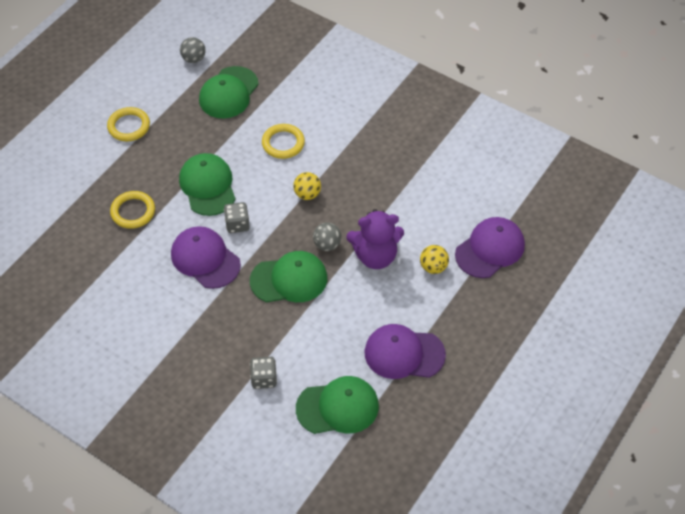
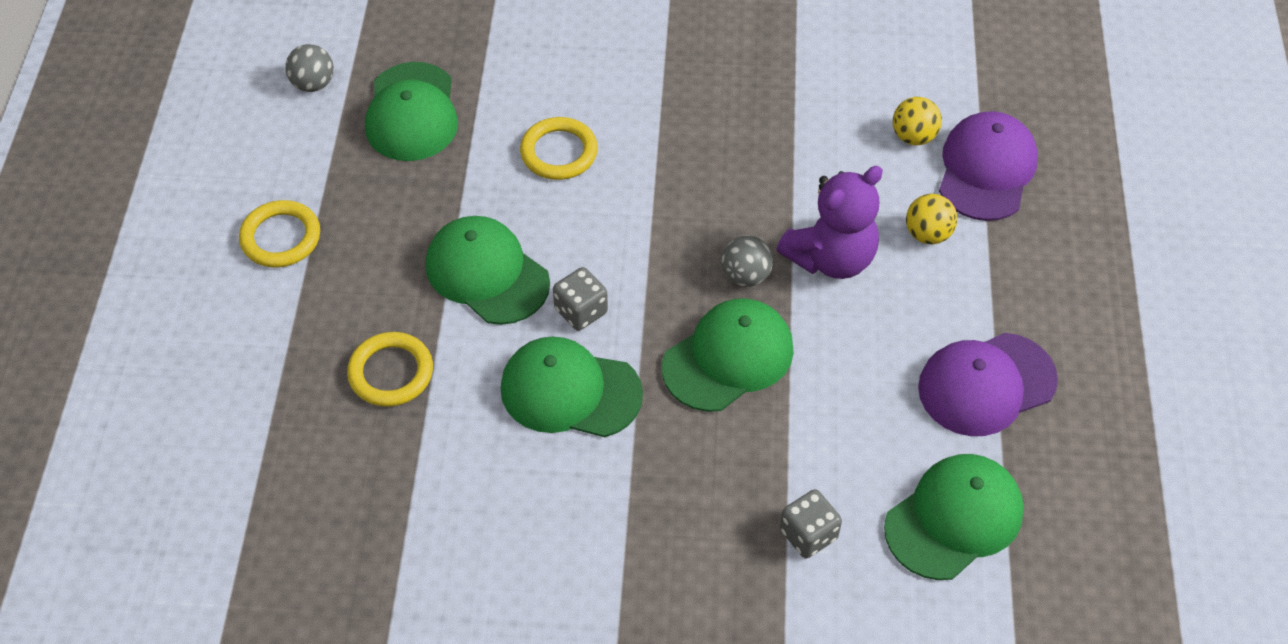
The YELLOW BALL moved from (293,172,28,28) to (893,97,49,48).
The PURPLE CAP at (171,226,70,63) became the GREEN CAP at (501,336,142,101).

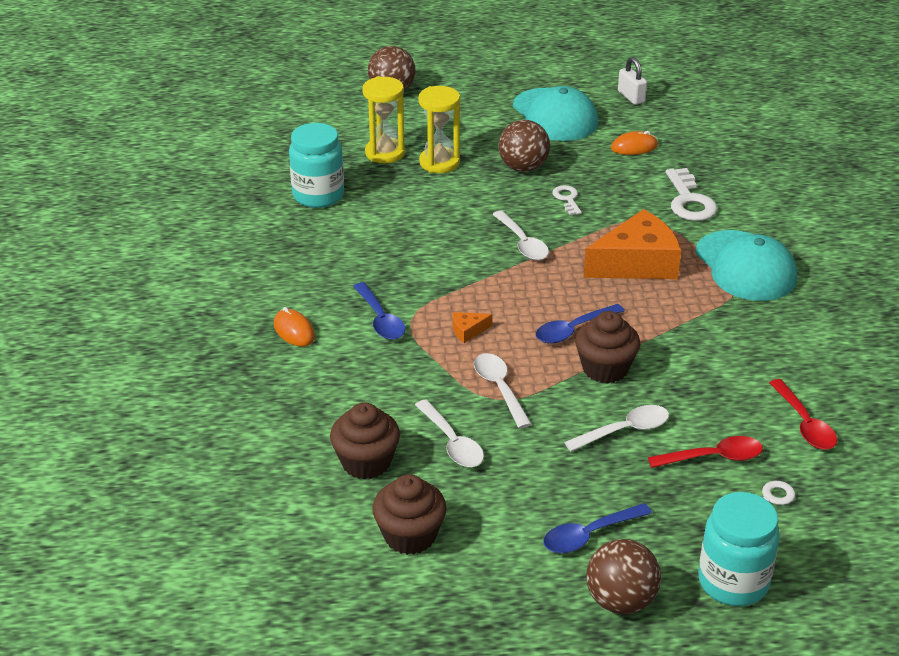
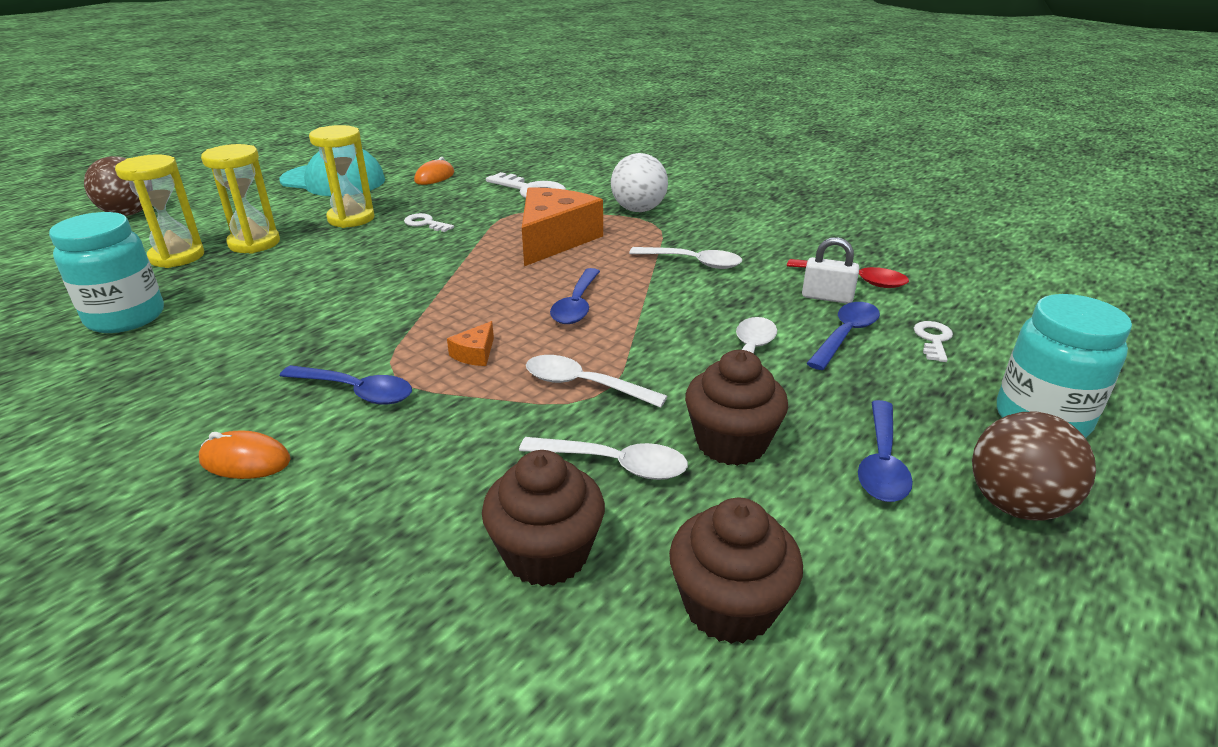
The WHITE SPOON moved from (492,211,57,49) to (629,247,113,22).
The BROWN CUPCAKE moved from (575,311,65,72) to (685,350,103,116).
The WHITE PADLOCK moved from (618,57,29,48) to (802,237,57,67).
The BROWN BALL at (498,120,52,52) was replaced by the YELLOW HOURGLASS at (309,125,66,103).
The TURQUOISE CAP at (695,230,102,71) was replaced by the WHITE BALL at (611,153,57,59).
The RED SPOON at (648,436,115,32) became the BLUE SPOON at (806,302,74,68).

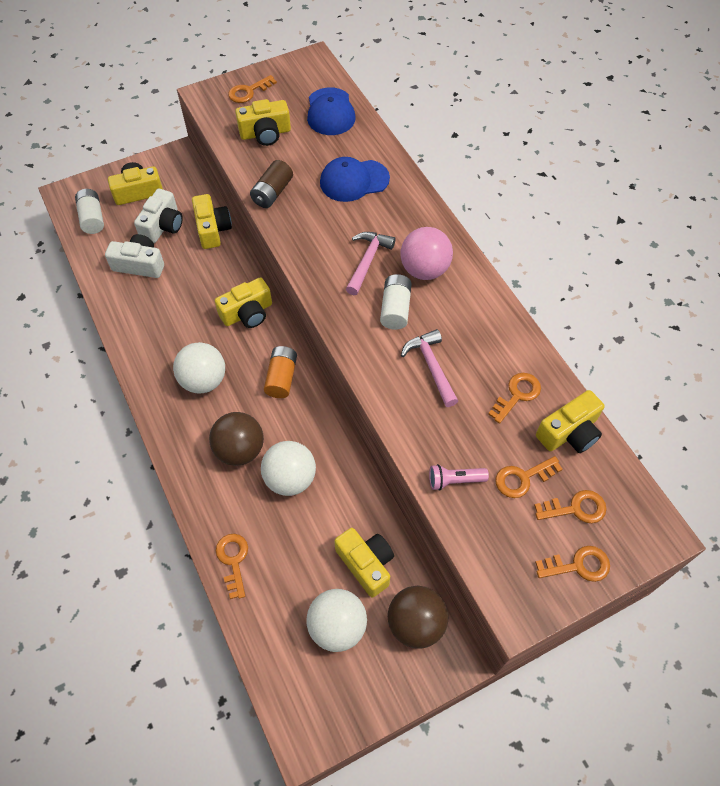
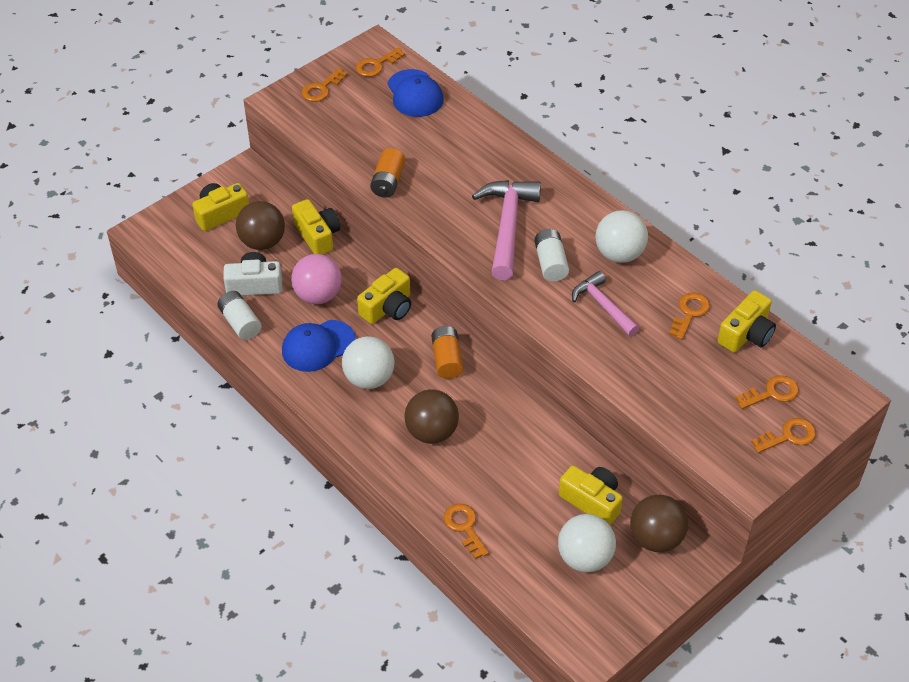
The YELLOW CAMERA at (235,99,56,47) disappeared.
The PINK FLASHLIGHT at (429,464,60,27) disappeared.
The WHITE BATTERY moved from (75,189,29,45) to (218,291,43,49).
The WHITE BALL moved from (261,441,55,55) to (595,210,53,53).
The BLUE CAP moved from (320,157,70,45) to (282,320,74,52).
The PINK BALL moved from (400,227,53,53) to (291,254,51,50).
The ORANGE KEY moved from (495,456,68,42) to (356,48,49,29).
The WHITE CAMERA at (134,189,49,54) was replaced by the BROWN BALL at (236,201,49,49).
The BROWN BATTERY at (250,160,43,48) became the ORANGE BATTERY at (370,148,35,50).
The PINK HAMMER at (346,232,50,63) changed to 1.62 times the size.

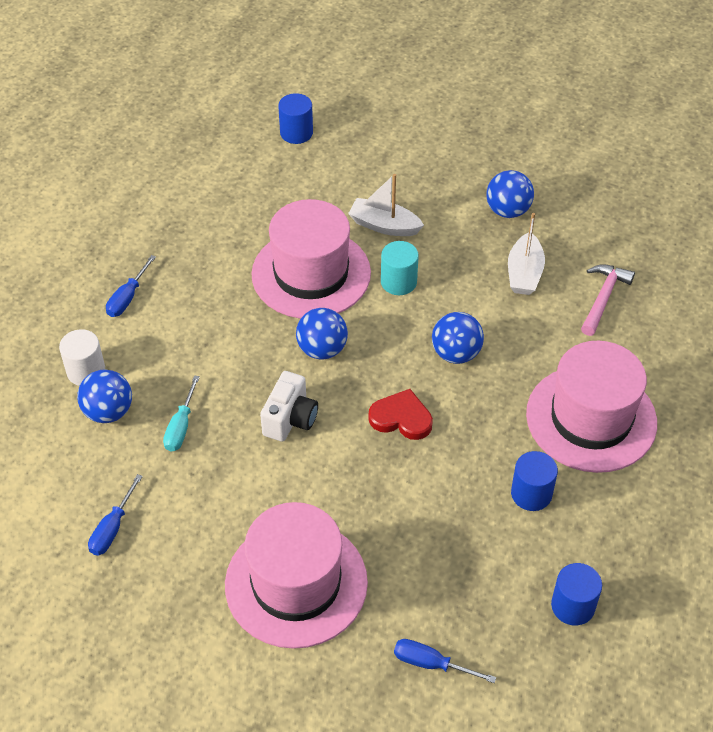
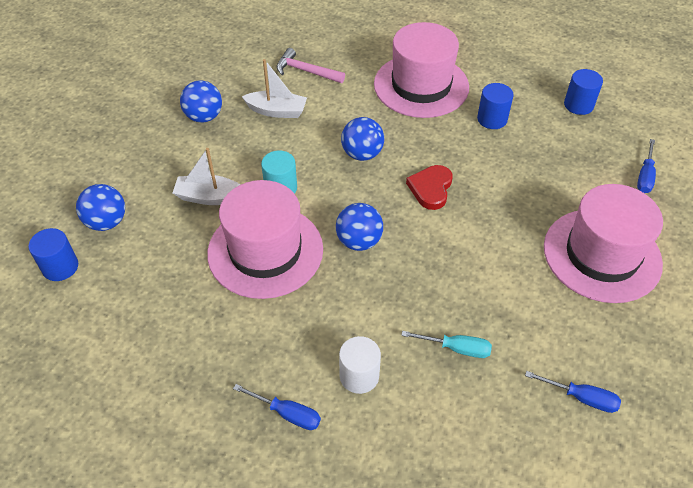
The WHITE CAMERA at (260,371,58,71) disappeared.
The WHITE CYLINDER moved from (59,329,46,57) to (339,336,42,58).
The BLUE BALL moved from (77,369,55,54) to (76,184,49,47).
The WHITE BOAT at (348,174,76,62) turned 75 degrees clockwise.

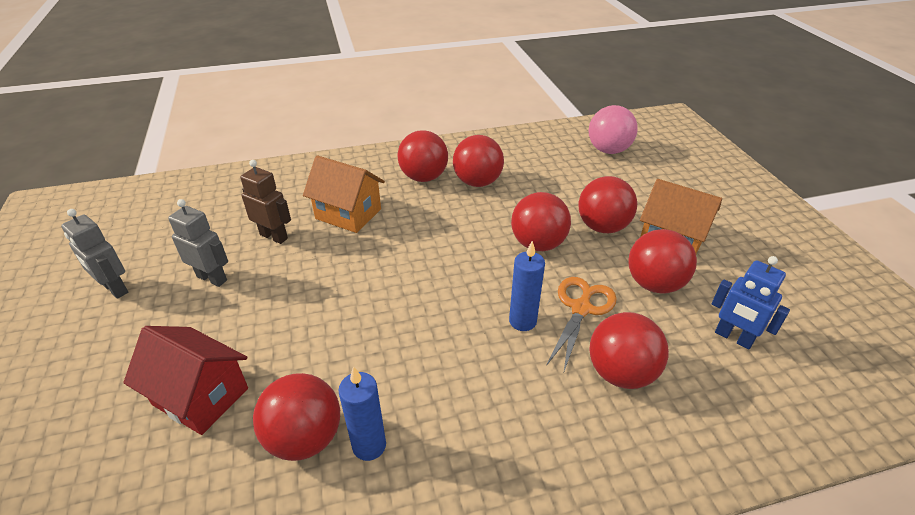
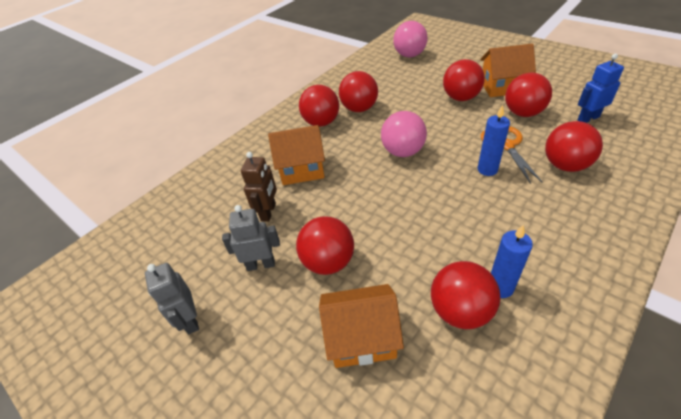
The PINK BALL at (381,111,46,46) appeared.
The RED BALL moved from (511,192,60,59) to (296,216,58,59).
The RED HOUSE at (123,326,125,109) became the ORANGE HOUSE at (319,284,85,84).
The GREY ROBOT at (61,209,67,90) turned 60 degrees clockwise.
The BROWN ROBOT at (240,160,51,84) turned 105 degrees clockwise.
The BLUE ROBOT at (712,256,78,94) turned 150 degrees clockwise.

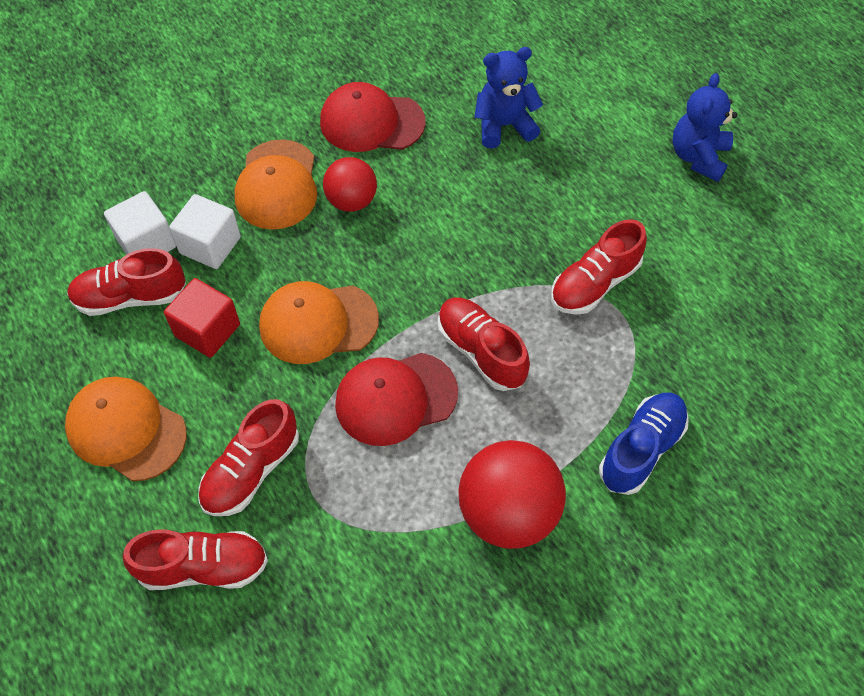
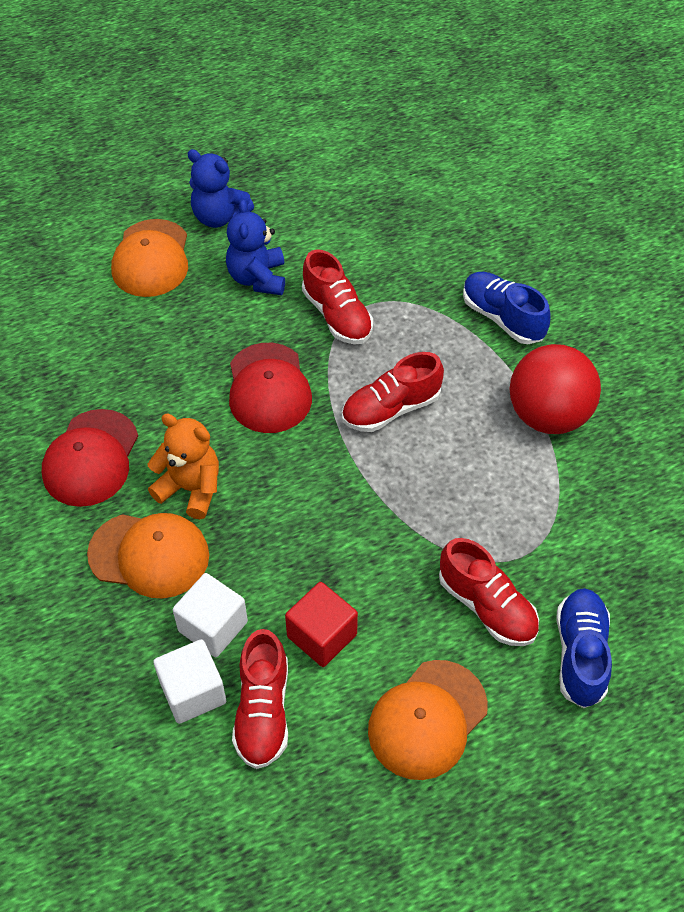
The ORANGE CAP moved from (259,281,120,83) to (111,219,77,78).
The RED CAP moved from (335,353,123,93) to (229,343,83,90).
The BLUE TEDDY BEAR moved from (474,47,69,101) to (226,199,59,96).
The RED BALL at (323,157,54,55) was replaced by the ORANGE TEDDY BEAR at (147,413,72,106).
The RED SHOE at (123,529,145,61) became the BLUE SHOE at (556,588,56,120).

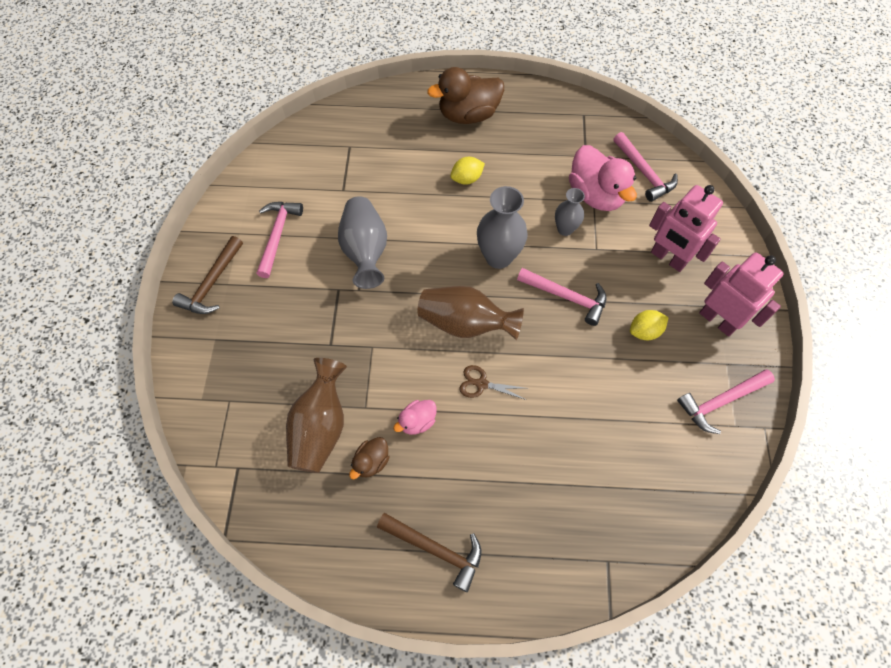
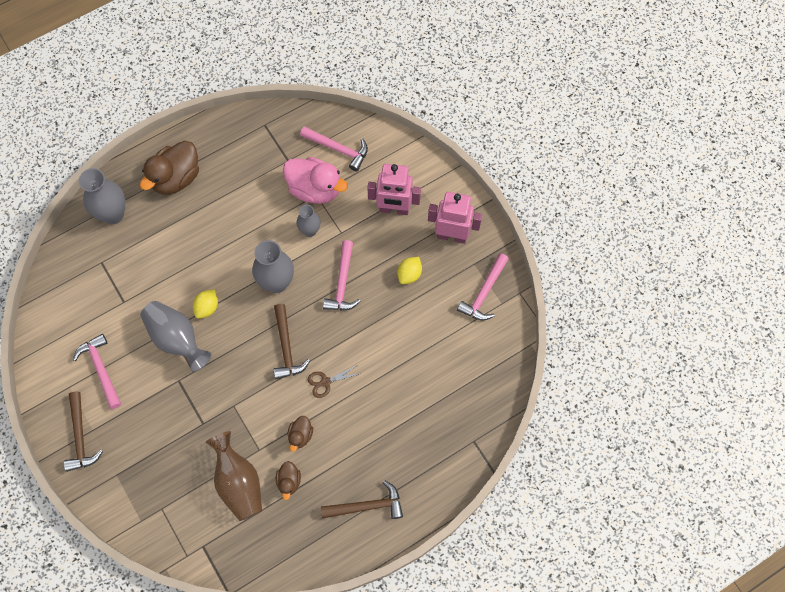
The GREY VASE at (79,168,46,56) appeared.
The YELLOW LEMON moved from (450,157,35,28) to (193,289,25,30).
The BROWN VASE at (417,286,107,54) was replaced by the BROWN HAMMER at (274,304,36,75).
The PINK DUCK at (393,400,44,35) became the BROWN DUCK at (287,416,26,36).
The PINK HAMMER at (517,268,89,58) turned 105 degrees clockwise.

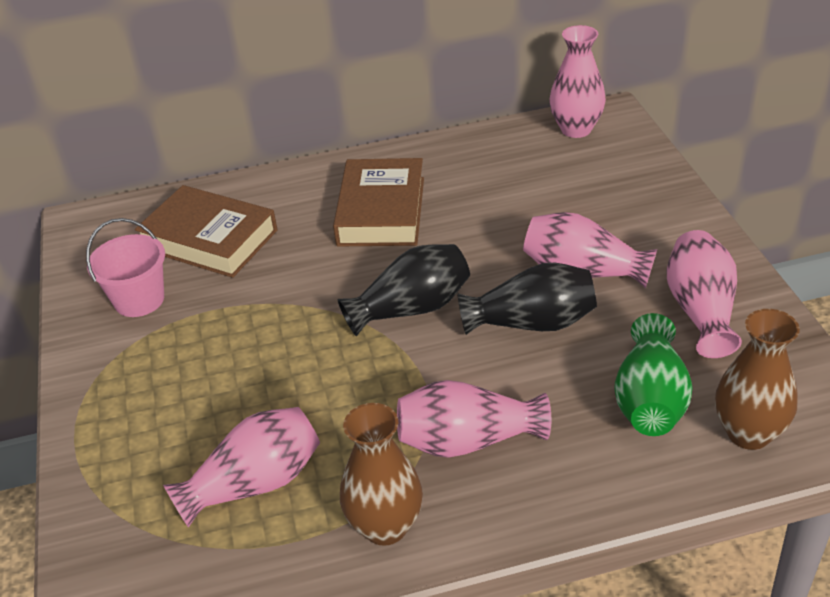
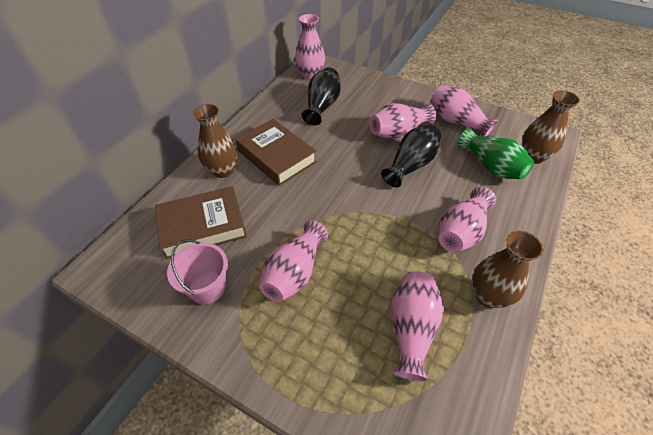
The BROWN VASE at (192,104,46,74) appeared.
The PINK VASE at (259,220,69,82) appeared.
The BLACK VASE moved from (338,244,132,92) to (302,67,39,58).

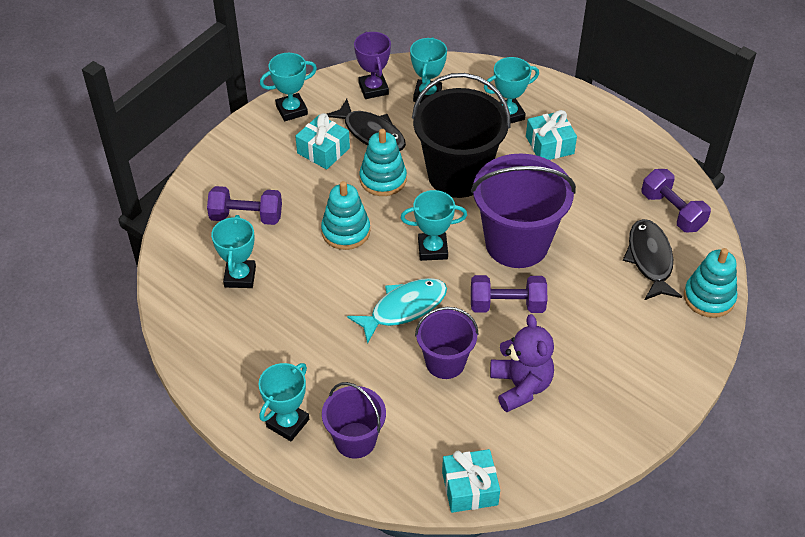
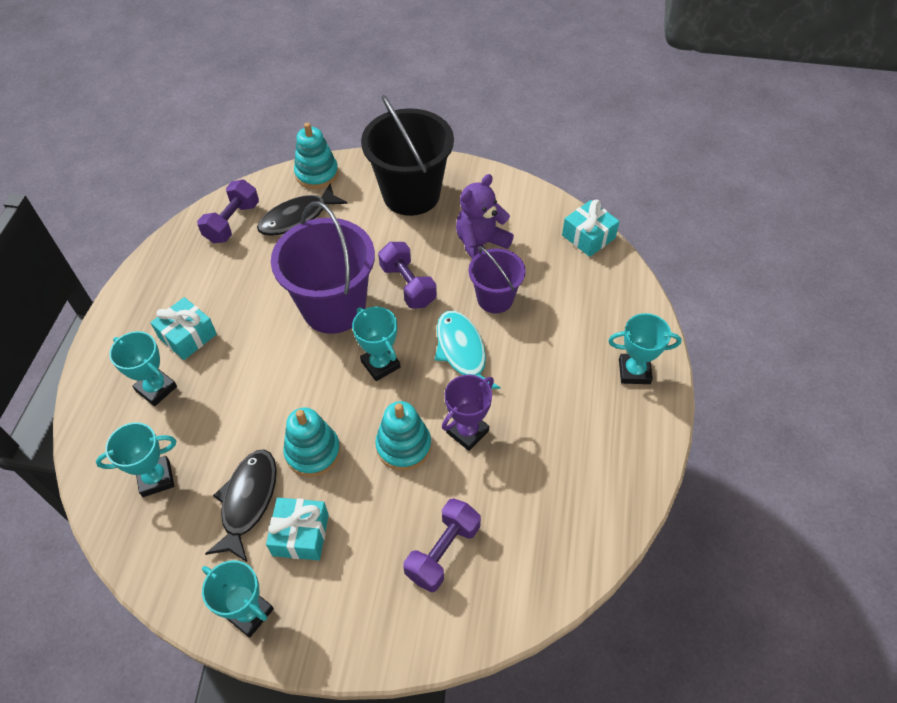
The TURQUOISE TROPHY at (211,215,45,73) disappeared.
The PURPLE BUCKET at (322,382,64,76) disappeared.
The PURPLE TROPHY moved from (354,31,37,68) to (442,375,52,76).
The BLACK BUCKET moved from (412,73,99,125) to (361,95,93,121).
The PURPLE DUMBBELL at (207,186,75,39) turned 60 degrees clockwise.
The TURQUOISE FISH at (347,278,100,66) turned 45 degrees clockwise.

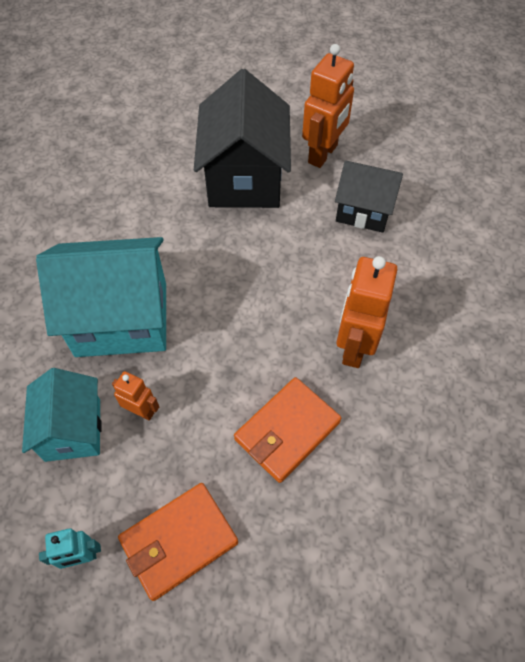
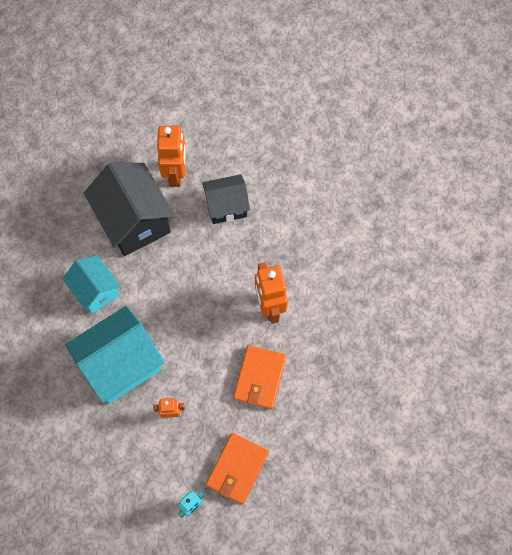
The TURQUOISE HOUSE moved from (22,368,79,94) to (62,255,58,59).

